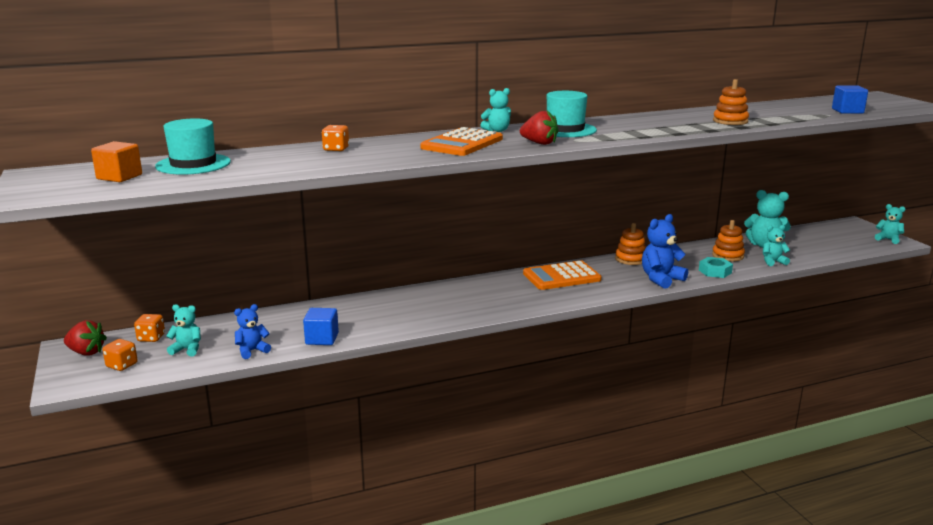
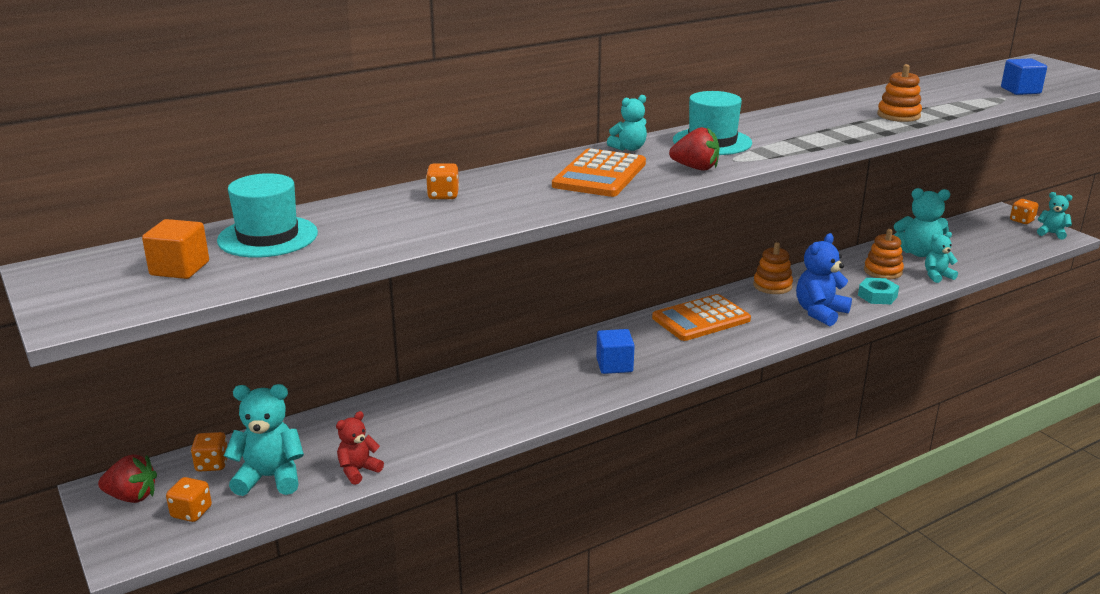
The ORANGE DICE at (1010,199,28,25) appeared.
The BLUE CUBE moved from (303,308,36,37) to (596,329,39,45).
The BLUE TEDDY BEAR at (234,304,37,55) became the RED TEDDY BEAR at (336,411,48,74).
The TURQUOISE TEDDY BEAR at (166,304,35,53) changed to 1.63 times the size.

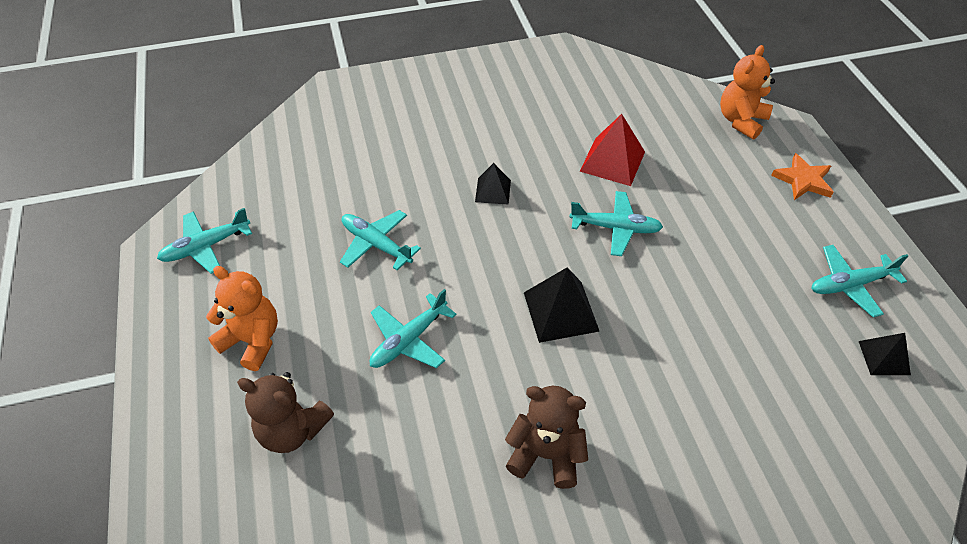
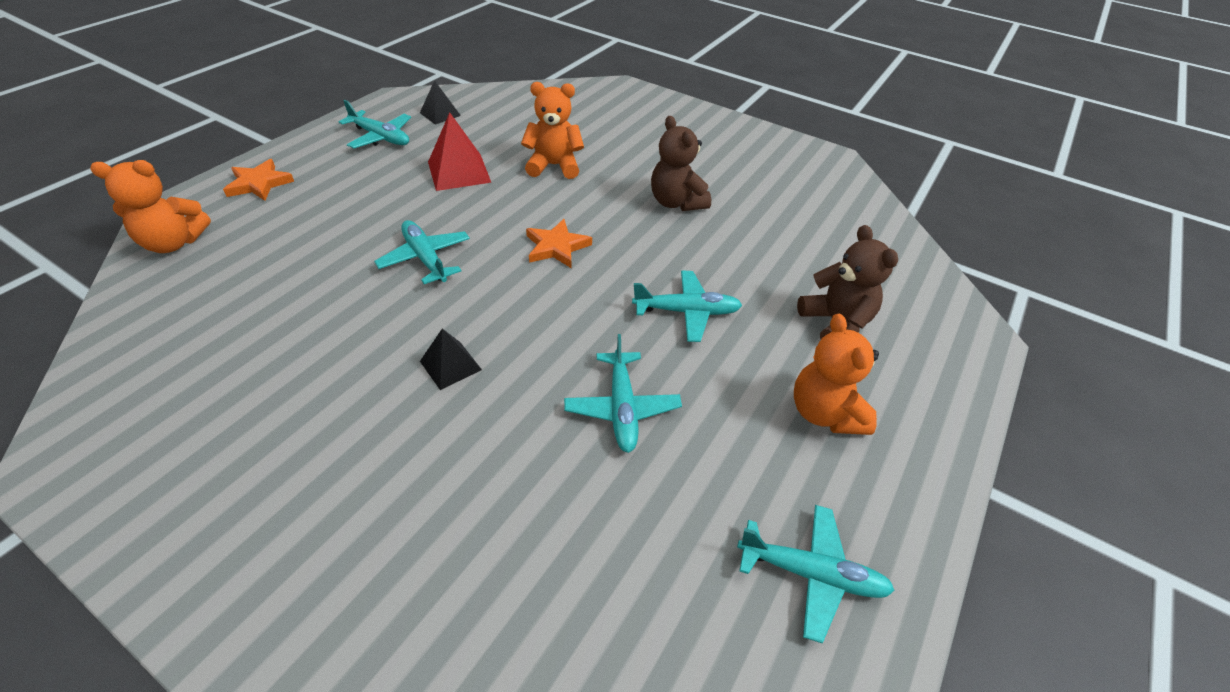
The ORANGE TEDDY BEAR at (521,82,63,97) appeared.
The RED PYRAMID moved from (580,114,65,72) to (428,112,63,79).
The BLACK PYRAMID at (524,267,76,76) was replaced by the ORANGE STAR at (526,219,66,49).

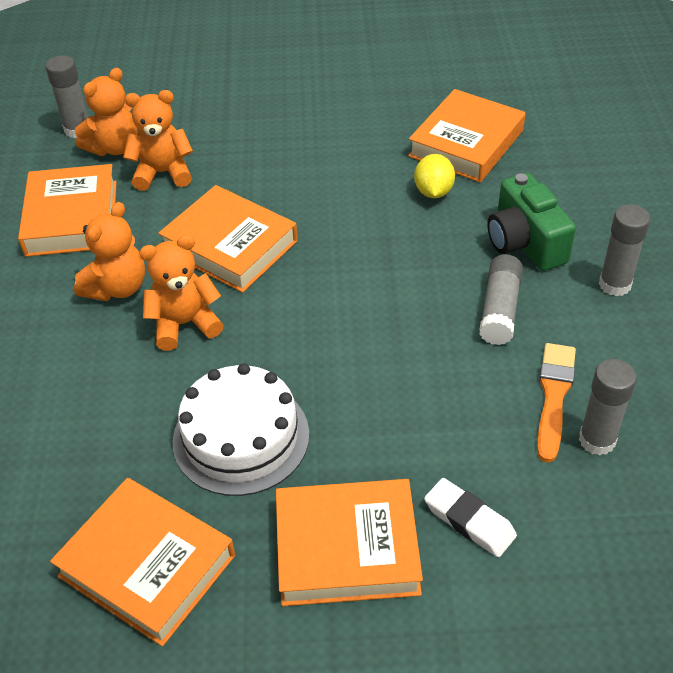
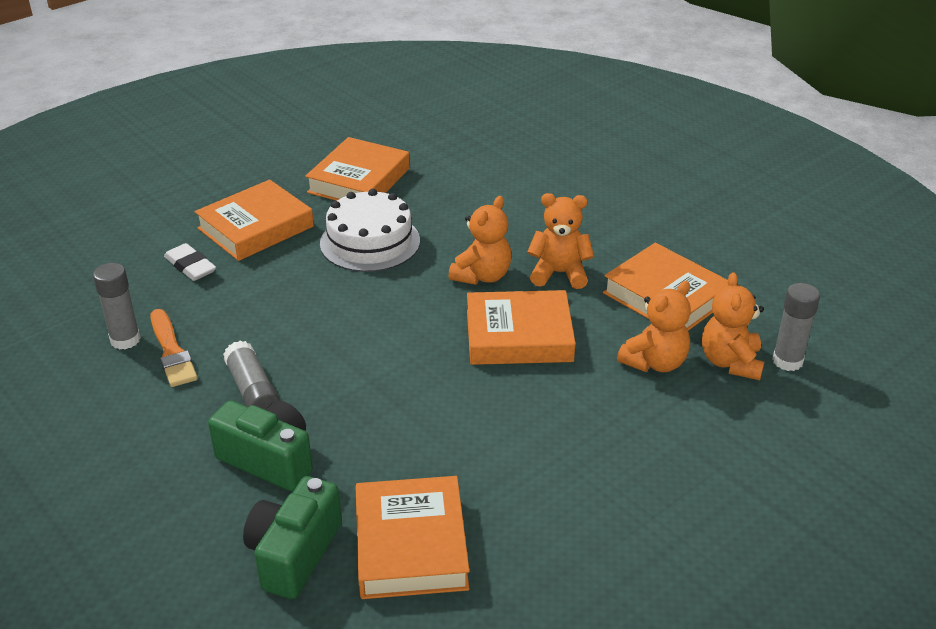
The YELLOW LEMON at (414,154,41,44) disappeared.
The GREY GLUE STICK at (599,204,52,92) disappeared.
The GREEN CAMERA at (243,476,99,123) appeared.
The ORANGE BOOK at (50,478,185,169) turned 60 degrees counterclockwise.
The ORANGE TEDDY BEAR at (74,202,71,99) turned 105 degrees clockwise.
The WHITE ERASER at (424,478,93,79) turned 45 degrees clockwise.

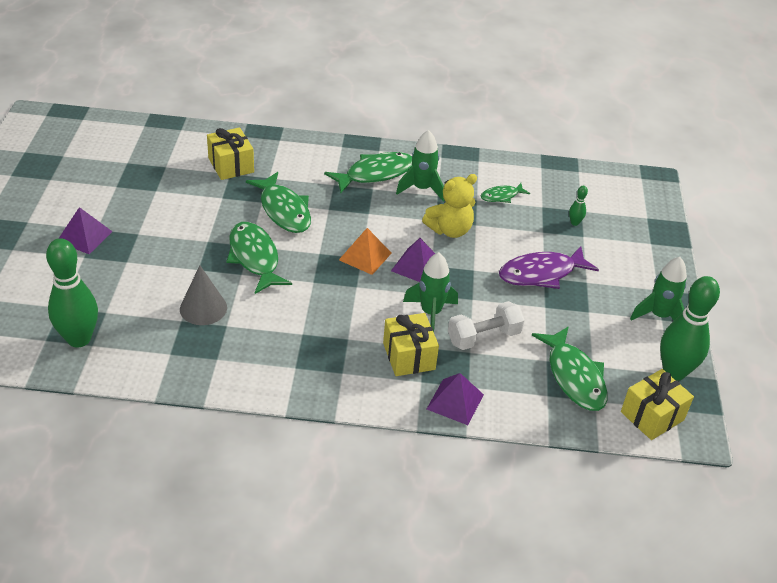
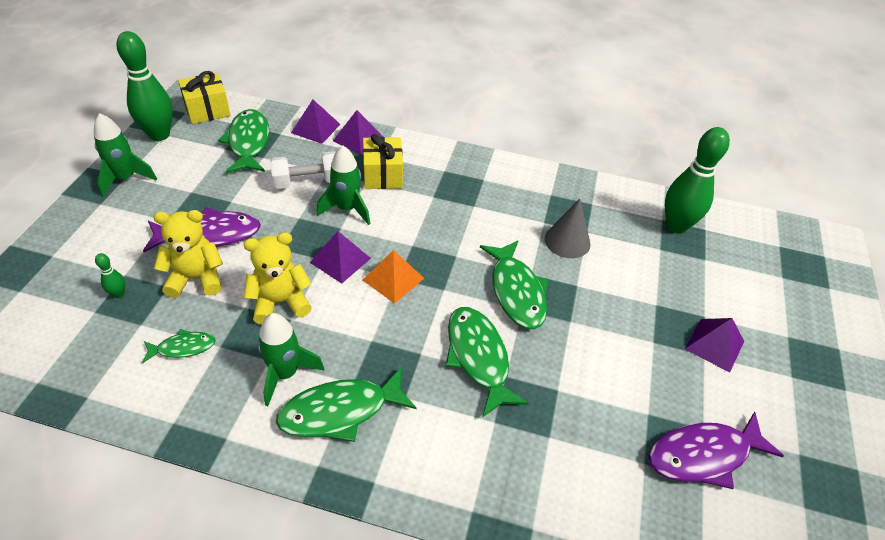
The YELLOW GIFT at (207,127,47,53) disappeared.
The YELLOW TEDDY BEAR at (153,210,70,88) appeared.
The PURPLE PYRAMID at (291,99,50,45) appeared.
The PURPLE FISH at (648,412,136,77) appeared.

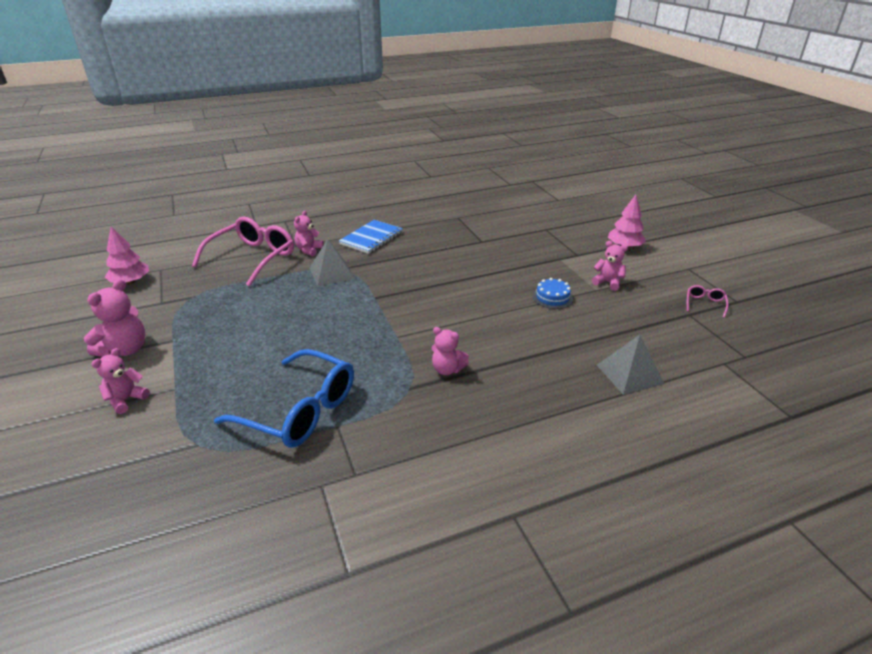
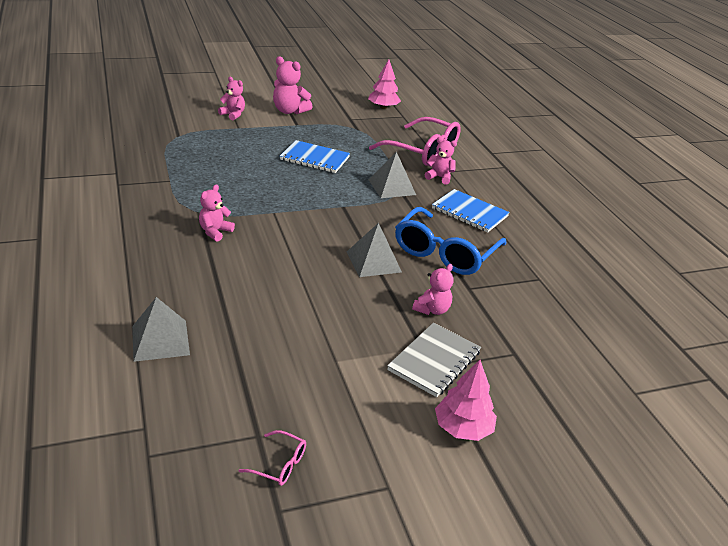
The BLUE CAKE at (533,278,40,31) disappeared.
The BLUE NOTEBOOK at (280,140,70,33) appeared.
The GREY PYRAMID at (347,223,55,54) appeared.
The GREY NOTEBOOK at (387,323,94,74) appeared.
The BLUE GLASSES moved from (214,349,140,99) to (395,207,111,68).
The PINK TEDDY BEAR moved from (592,241,36,50) to (412,264,42,51).

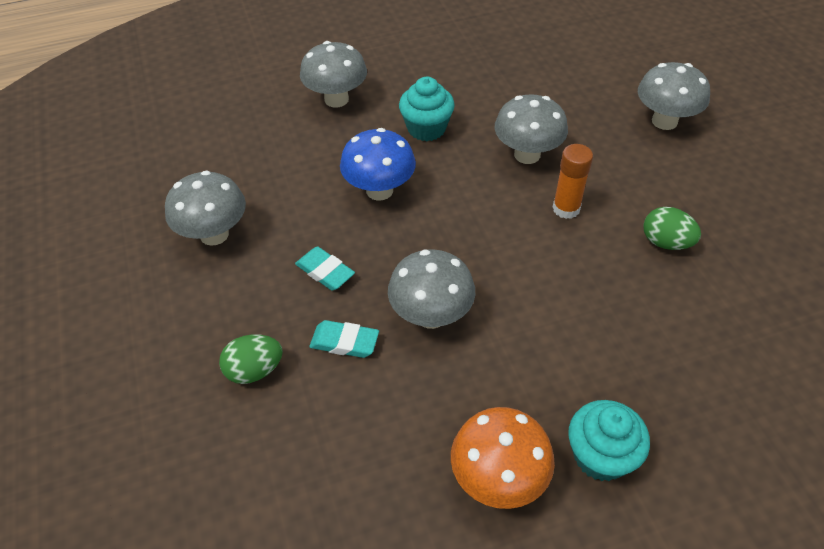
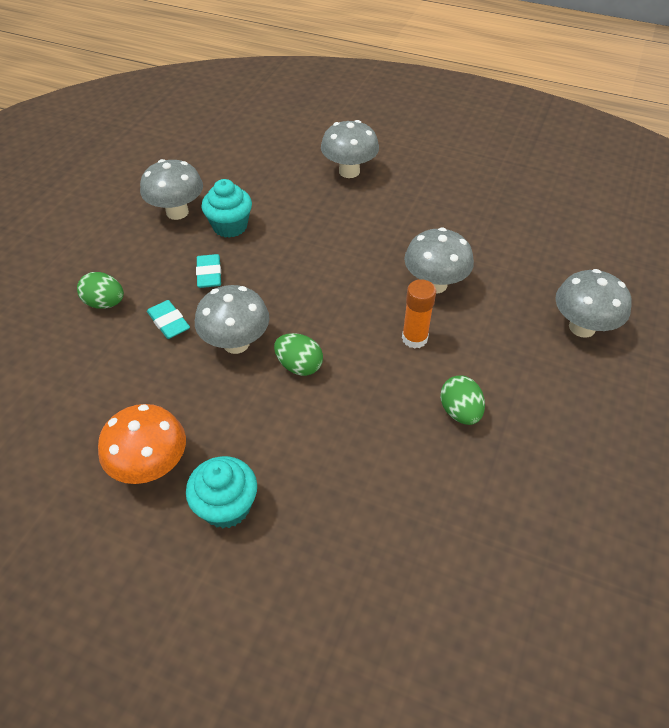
The BLUE MUSHROOM at (340,128,76,73) disappeared.
The GREEN EGG at (274,333,49,43) appeared.
The TURQUOISE CUPCAKE moved from (399,77,56,64) to (201,179,51,59).

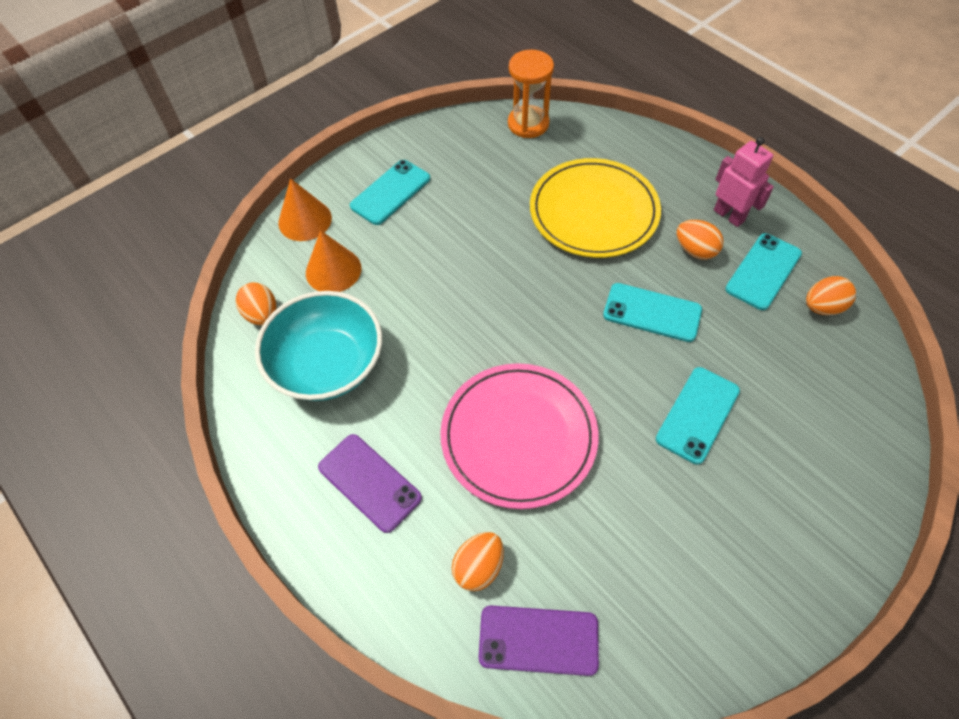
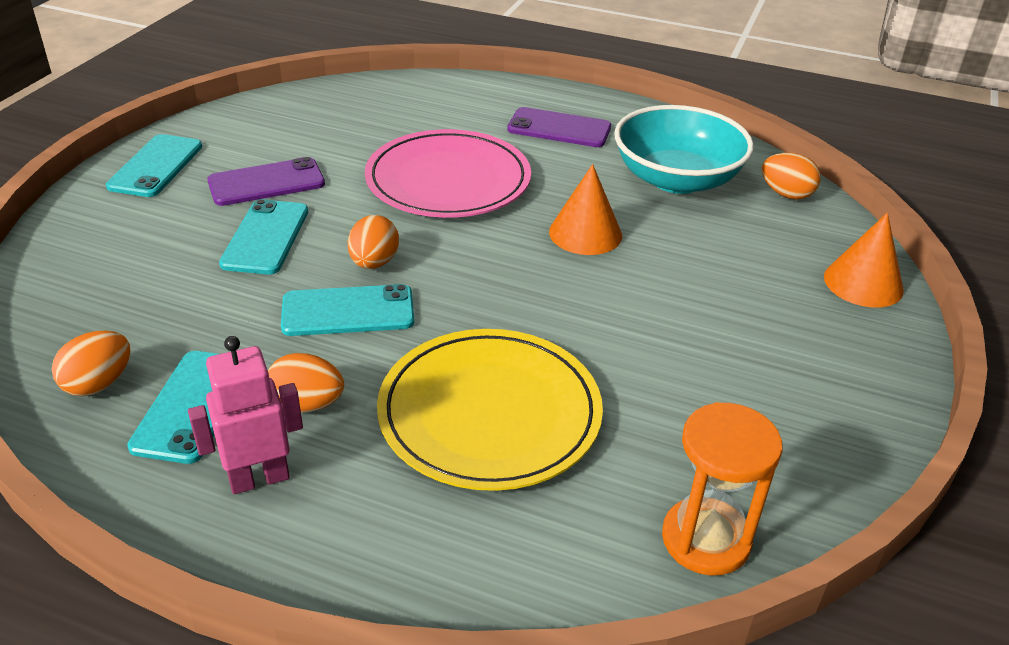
The ORANGE CONE moved from (306,230,55,62) to (549,164,73,91).
The TURQUOISE PHONE moved from (350,160,80,65) to (106,134,96,63).
The ORANGE EGG moved from (452,532,52,59) to (348,215,51,54).
The PURPLE PHONE moved from (479,606,120,70) to (207,157,118,49).
The PINK ROBOT at (714,137,60,90) turned 135 degrees clockwise.

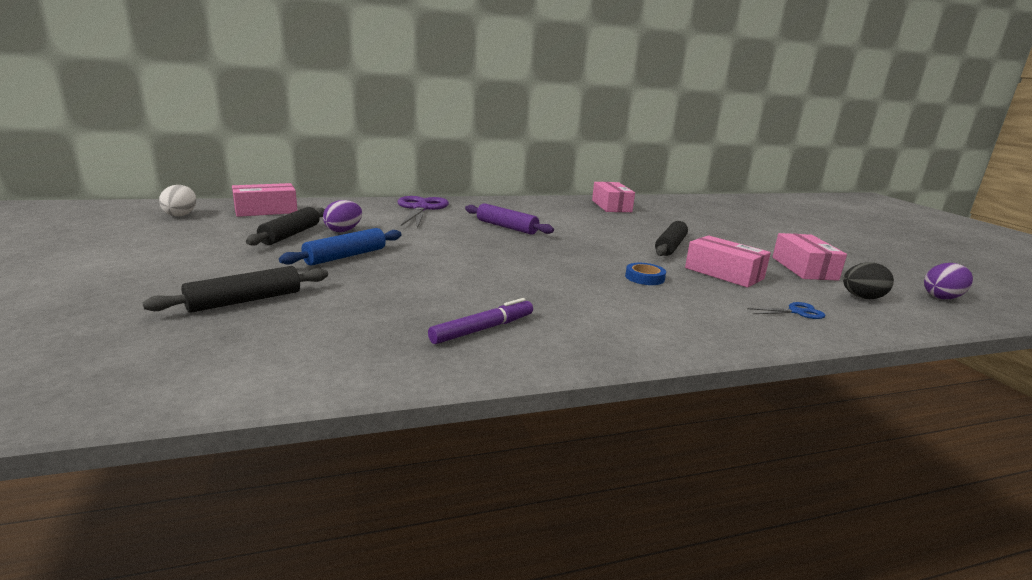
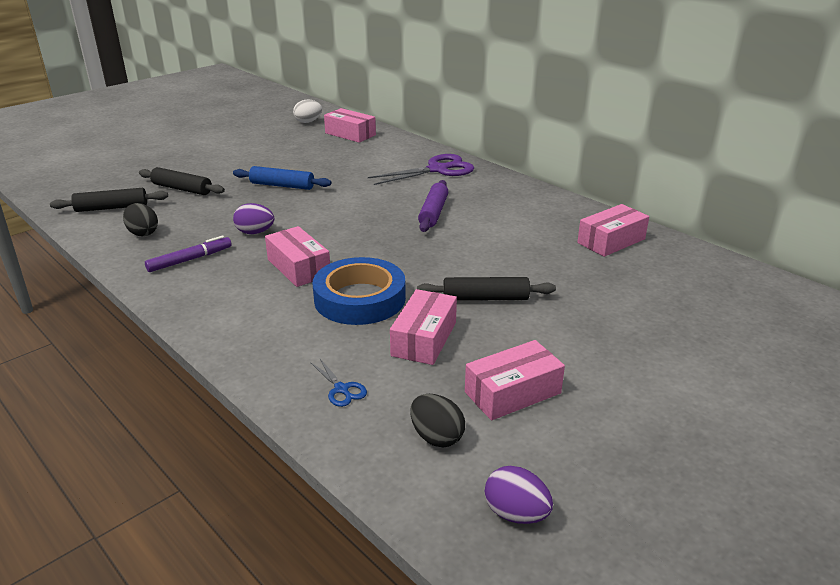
The BLACK EGG at (123,203,35,33) appeared.
The PINK BOX at (265,226,65,61) appeared.
The BLACK ROLLING PIN moved from (246,207,79,39) to (50,188,118,24).
The PURPLE EGG moved from (323,200,39,32) to (233,203,41,31).
The PURPLE MARKER at (428,298,105,46) turned 60 degrees counterclockwise.
The BLUE TAPE at (625,263,41,22) changed to 2.33 times the size.

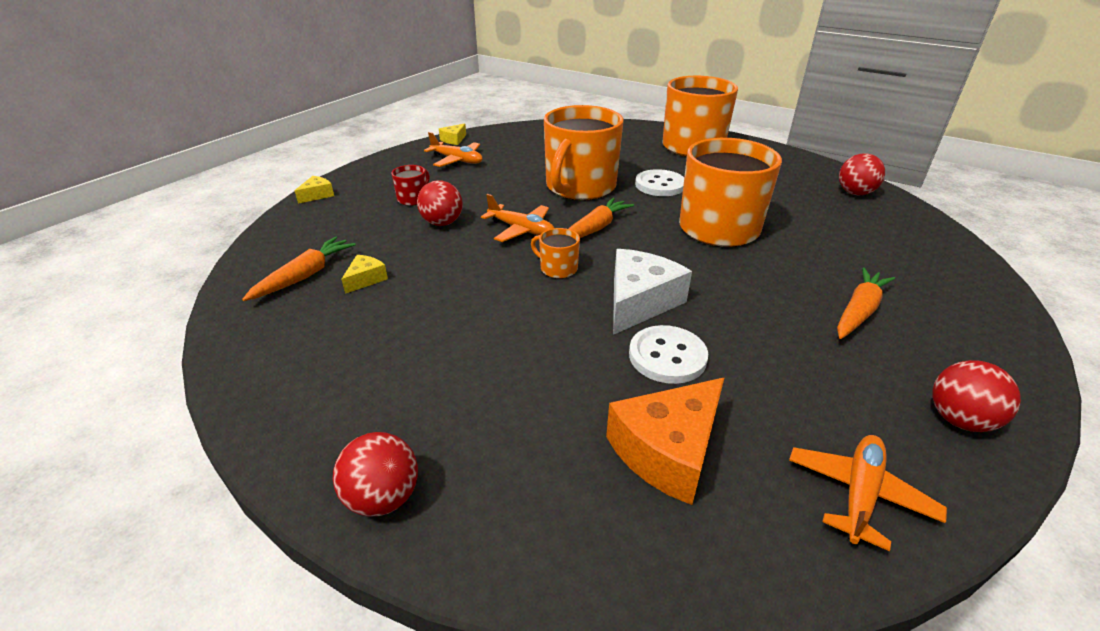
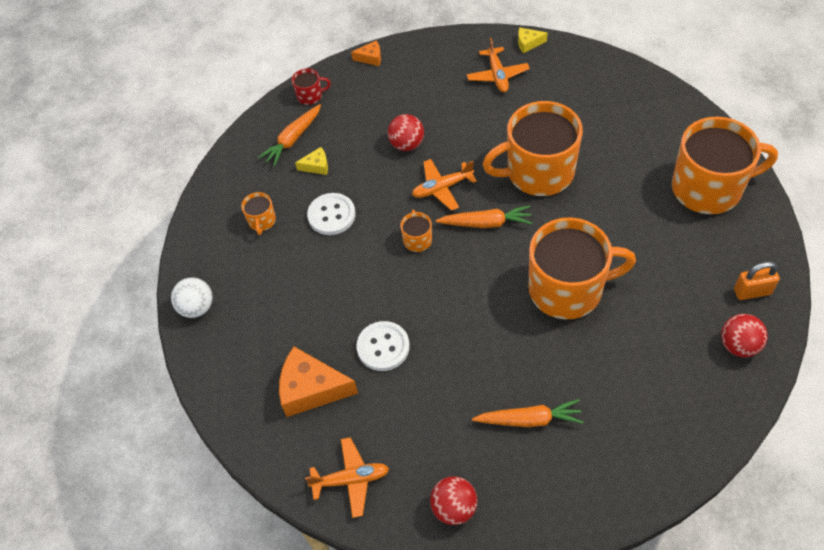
The WHITE CHEESE at (613,249,79,86) disappeared.
The ORANGE MUG at (241,192,35,43) appeared.
The ORANGE PADLOCK at (734,261,46,39) appeared.
The RED MUG moved from (391,165,39,41) to (292,68,39,37).
The WHITE BUTTON moved from (635,169,49,27) to (307,193,49,42).
The YELLOW CHEESE at (295,176,39,28) became the ORANGE CHEESE at (351,41,30,25).
The RED BALL at (333,432,85,84) became the WHITE BALL at (171,278,42,40).
The ORANGE CARROT at (242,236,114,65) turned 135 degrees clockwise.
The ORANGE PLANE at (481,194,73,48) turned 75 degrees clockwise.

